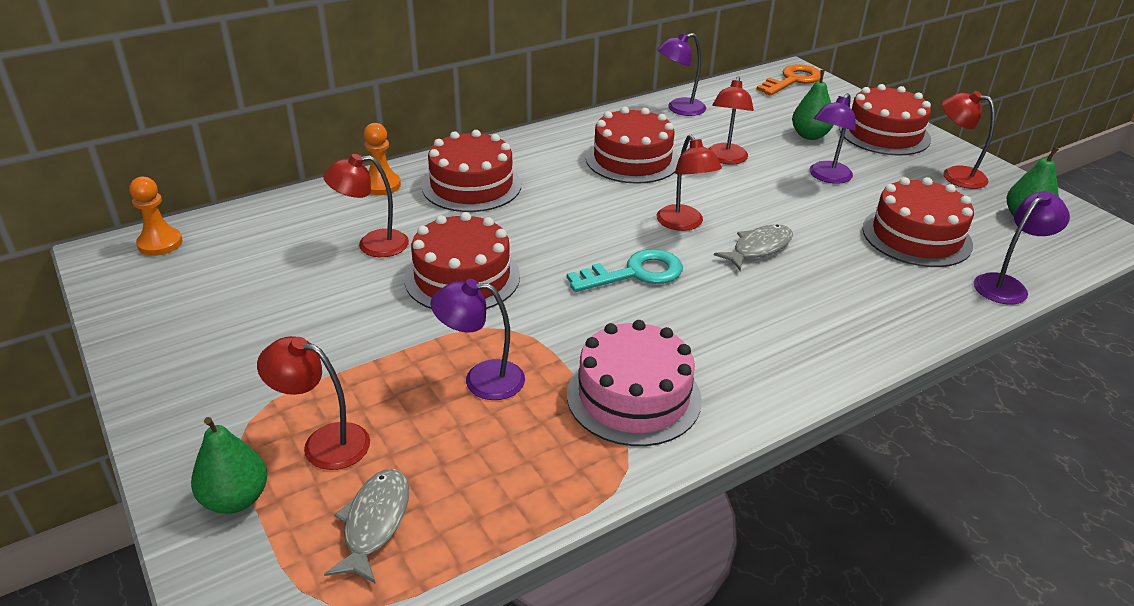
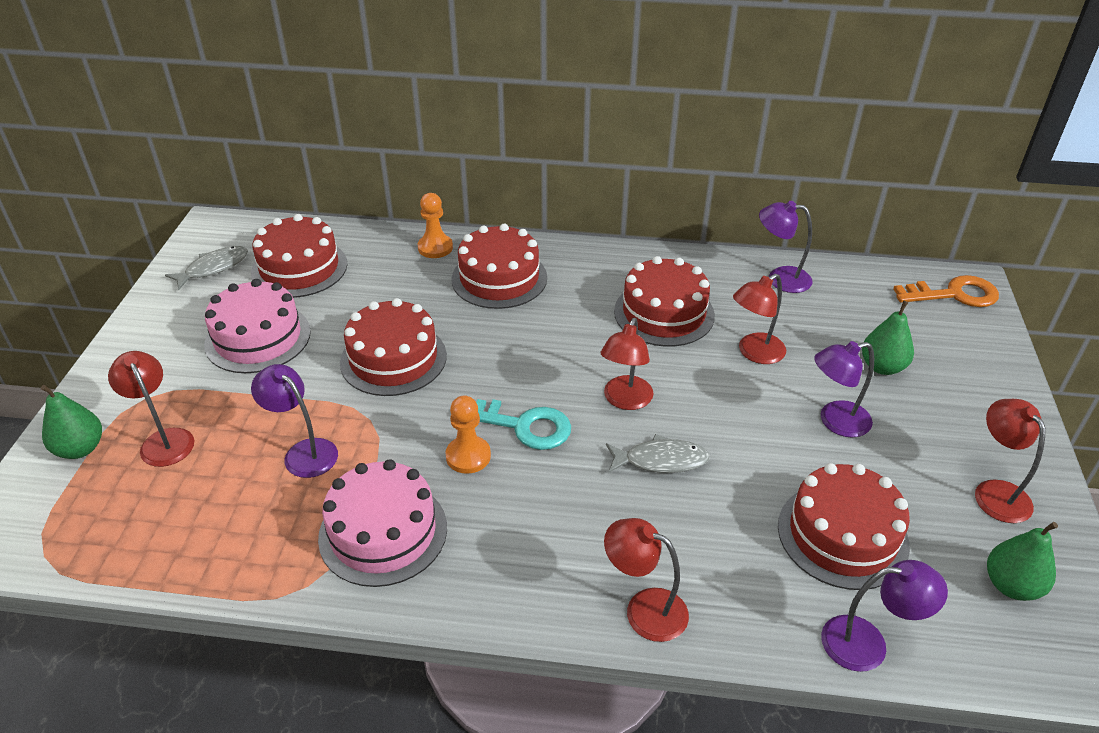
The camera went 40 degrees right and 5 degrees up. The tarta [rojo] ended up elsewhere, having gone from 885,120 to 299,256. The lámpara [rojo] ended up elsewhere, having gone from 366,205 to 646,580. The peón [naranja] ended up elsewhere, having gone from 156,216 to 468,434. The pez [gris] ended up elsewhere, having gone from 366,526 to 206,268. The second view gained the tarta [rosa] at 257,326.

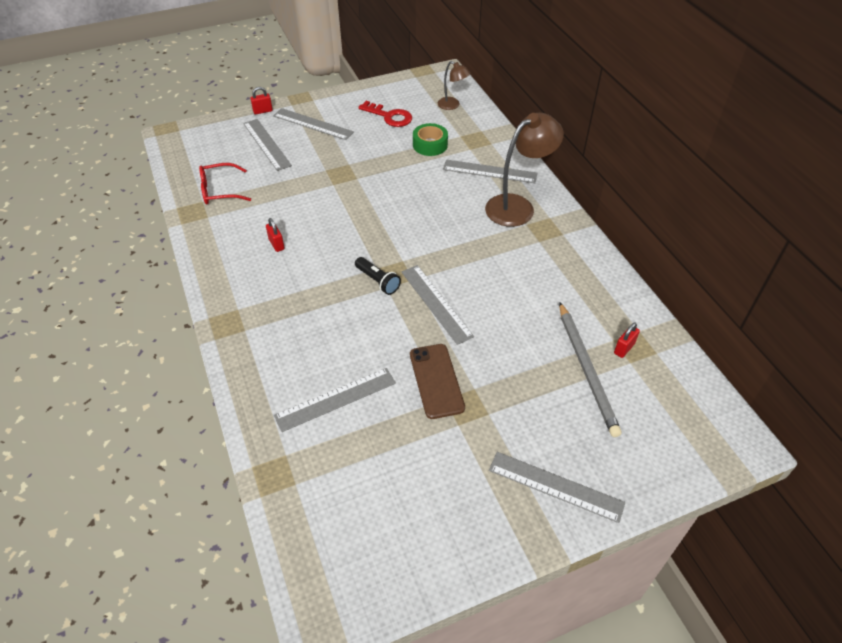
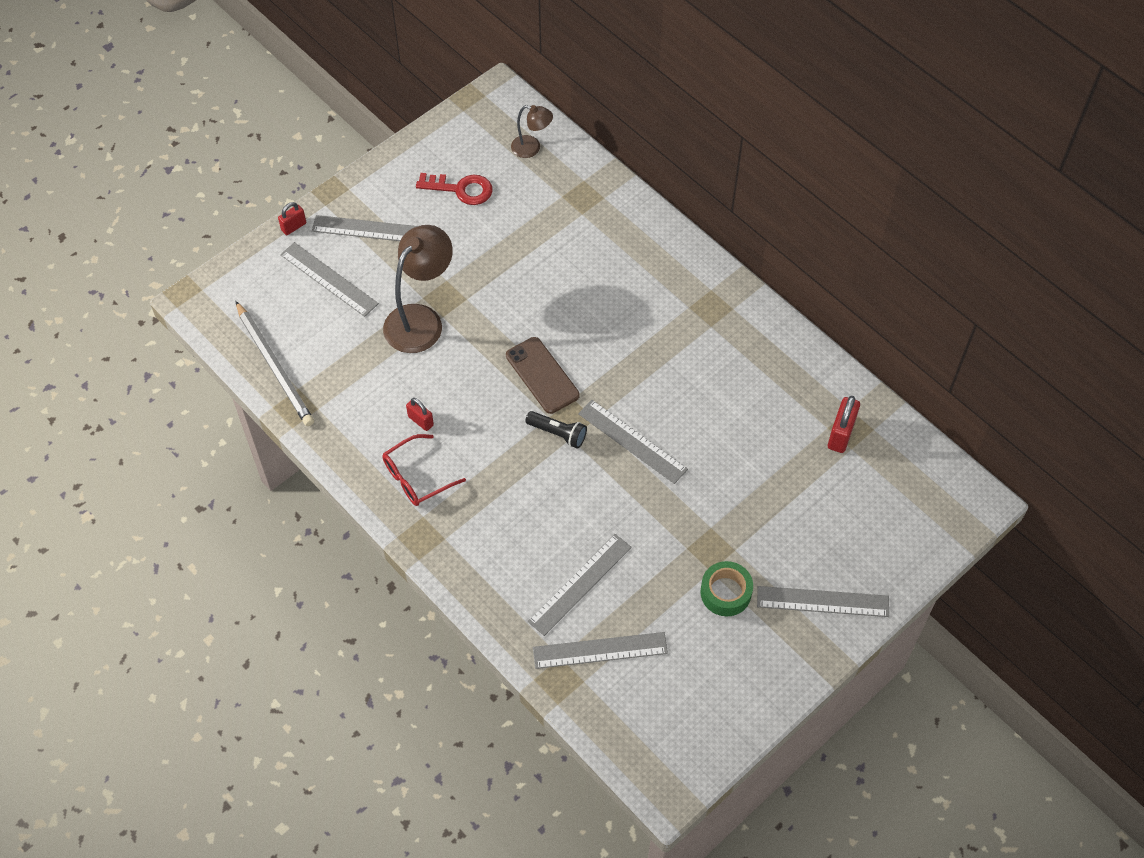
The camera went 20 degrees left and 10 degrees up. The lámpara [marrón] ended up elsewhere, having gone from 524,170 to 418,289. The cinta adhesiva [verde] ended up elsewhere, having gone from 430,139 to 726,588. The regla [gris] ended up elsewhere, having gone from 490,171 to 600,650. The gafas [rojo] ended up elsewhere, having gone from 225,183 to 424,470. The lápiz [gris] ended up elsewhere, having gone from 590,369 to 275,363. The size of the candado [rojo] at 627,340 changed by a factor of 1.57. The móvil [marrón] ended up elsewhere, having gone from 437,381 to 543,375.

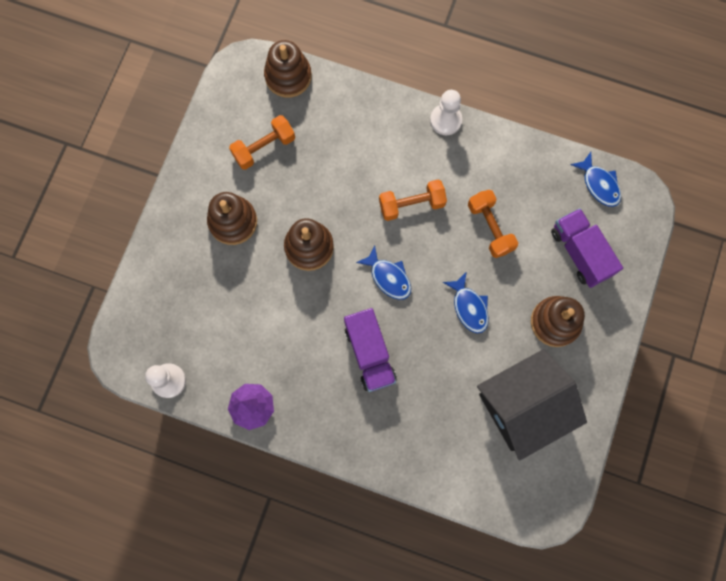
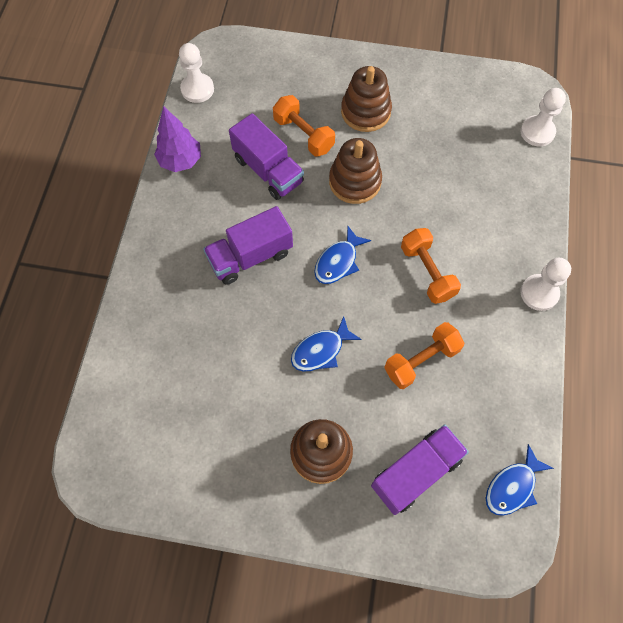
The camera went 80 degrees right and 10 degrees down. Where the juguete apilable [marrón] stood at 288,69, the peón [blanco] came to stand at 543,117. The mancuerna [naranja] ended up elsewhere, having gone from 262,142 to 304,126. The second view lost the casa [negro] at 532,405. The second view gained the camión [morado] at 266,156.

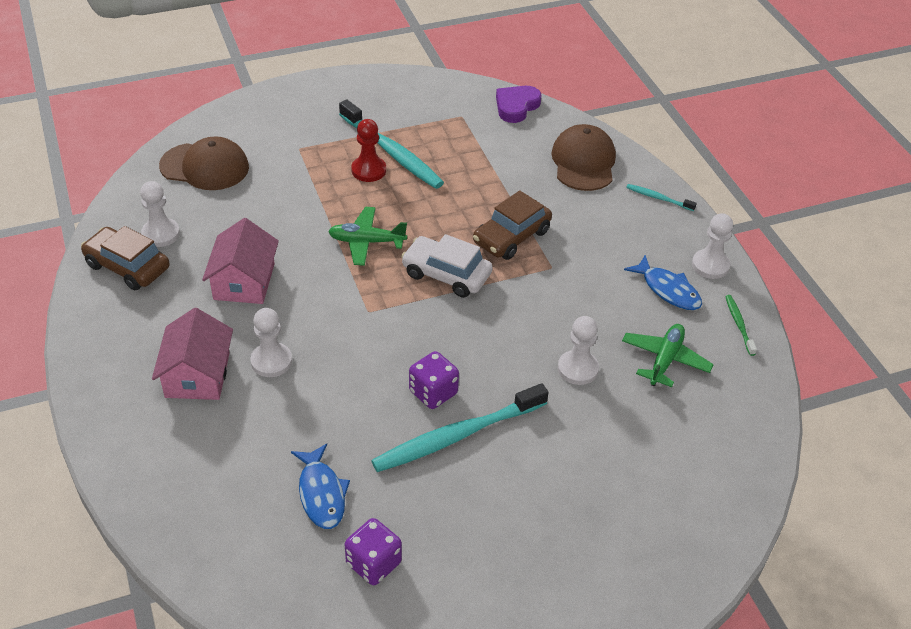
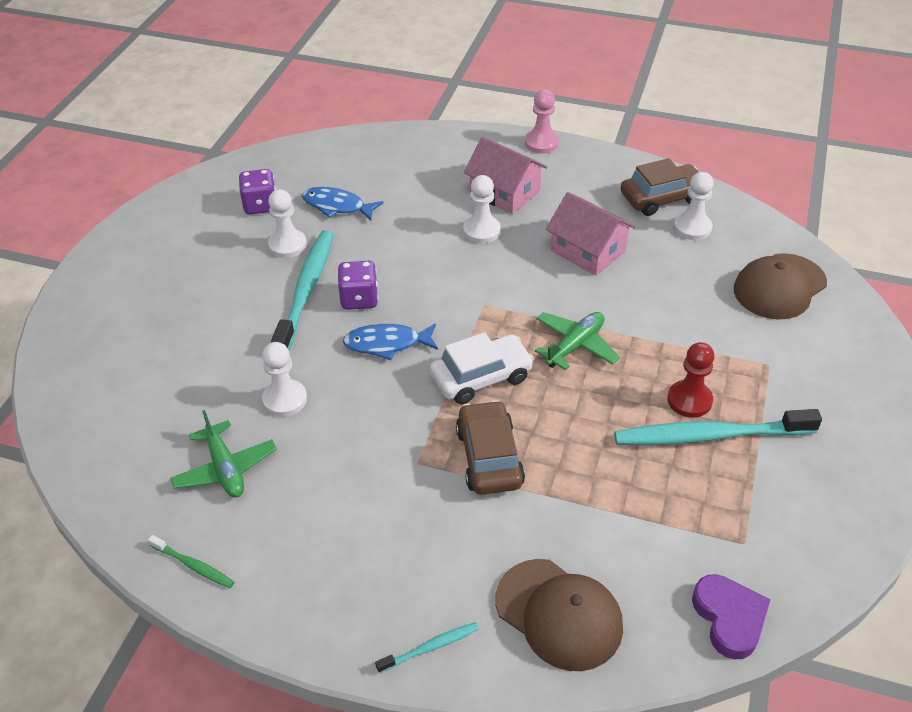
The camera went 130 degrees right and 0 degrees up. The peón [blanco] ended up elsewhere, having gone from 712,246 to 287,223. The pez [azul] ended up elsewhere, having gone from 663,282 to 390,341. The second view gained the peón [rosa] at 542,121.

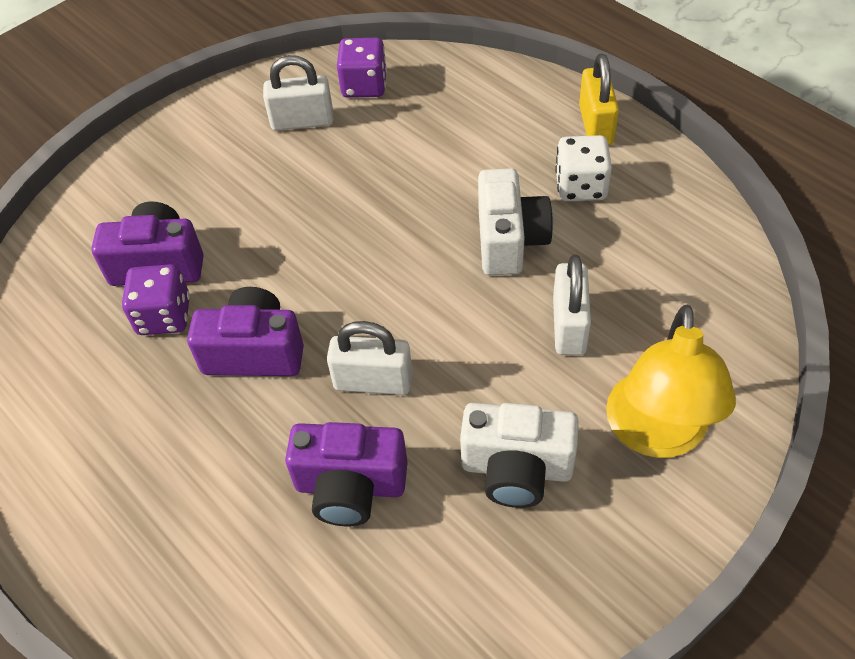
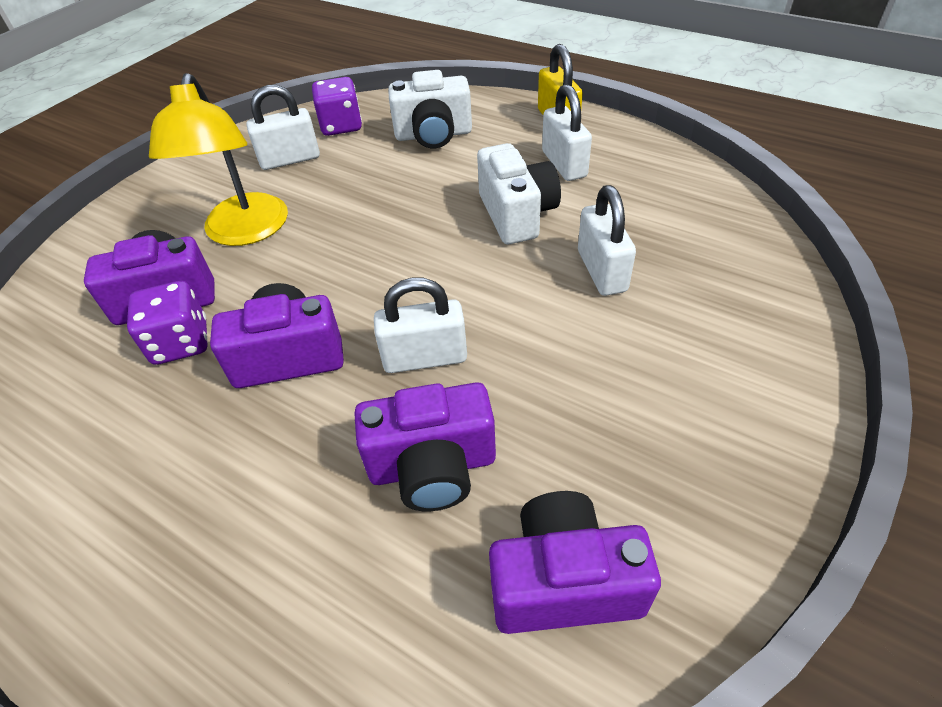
The camera went 15 degrees left and 5 degrees down. Where the dado [blanco] stood at 583,168, the candado [blanco] came to stand at 567,132. The lámpara [amarillo] ended up elsewhere, having gone from 671,381 to 218,159. The cámara [blanco] ended up elsewhere, having gone from 519,455 to 430,109. The second view gained the cámara [morado] at 575,562.

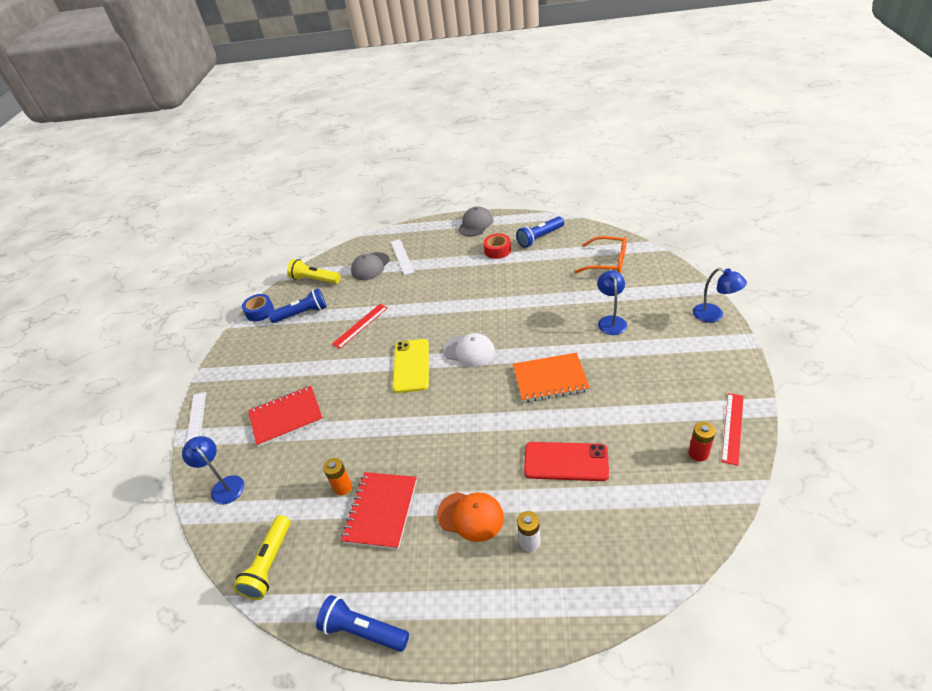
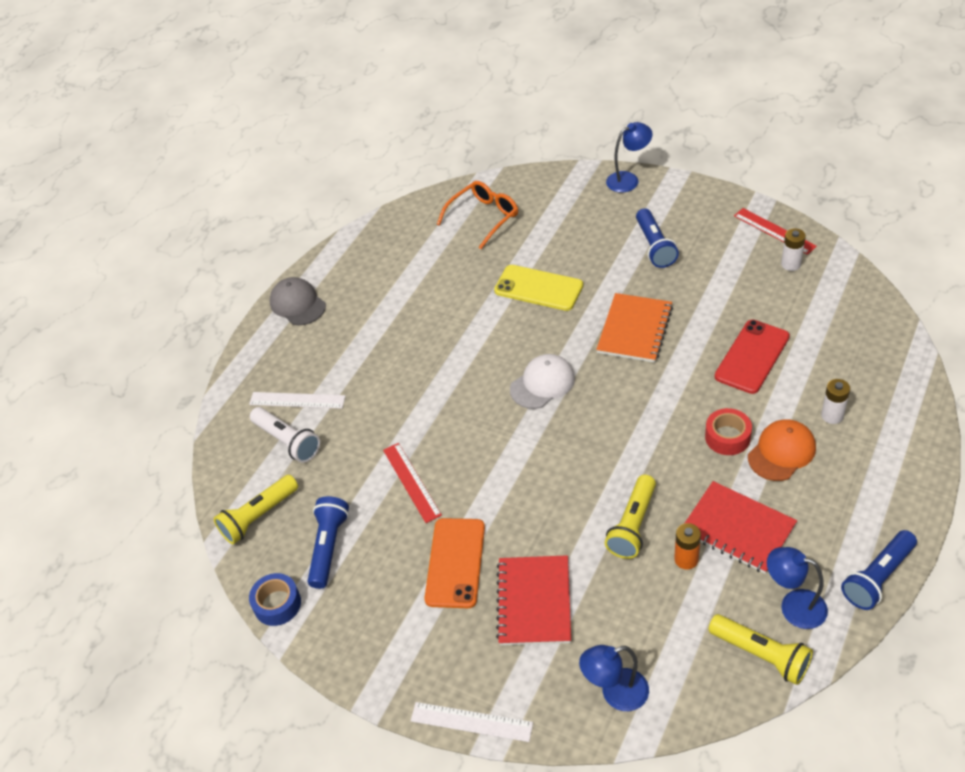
The camera went 65 degrees left and 5 degrees up. The lámpara de mano [azul] ended up elsewhere, having gone from 540,232 to 657,238. The cinta adhesiva [rojo] ended up elsewhere, having gone from 497,246 to 728,431. Where the gorra [gris] stood at 370,266, the lámpara de mano [blanco] came to stand at 285,435. The lámpara [azul] ended up elsewhere, having gone from 612,302 to 797,588. The móvil [amarillo] ended up elsewhere, having gone from 410,366 to 538,288. What was the pila [rojo] at 702,441 turned into the pila [blanco] at 793,250. The second view gained the lámpara de mano [amarillo] at 630,517. The second view gained the móvil [naranja] at 454,563.

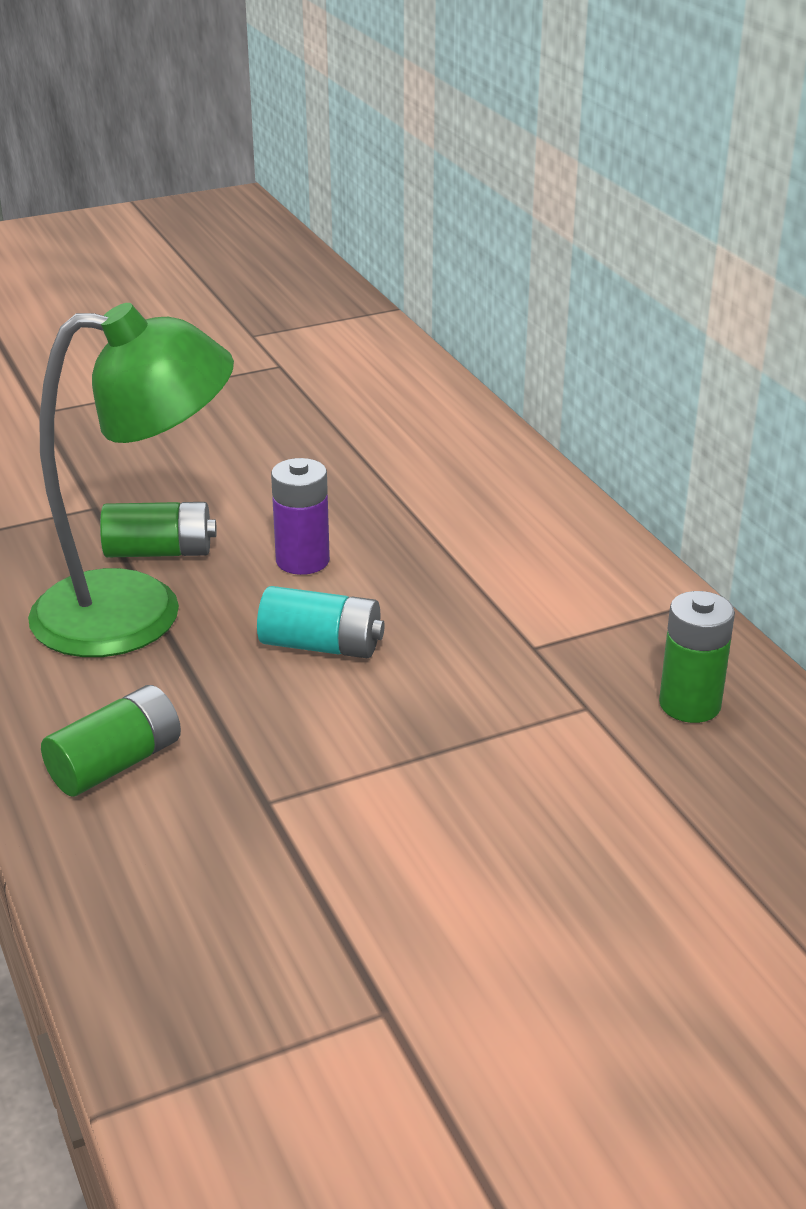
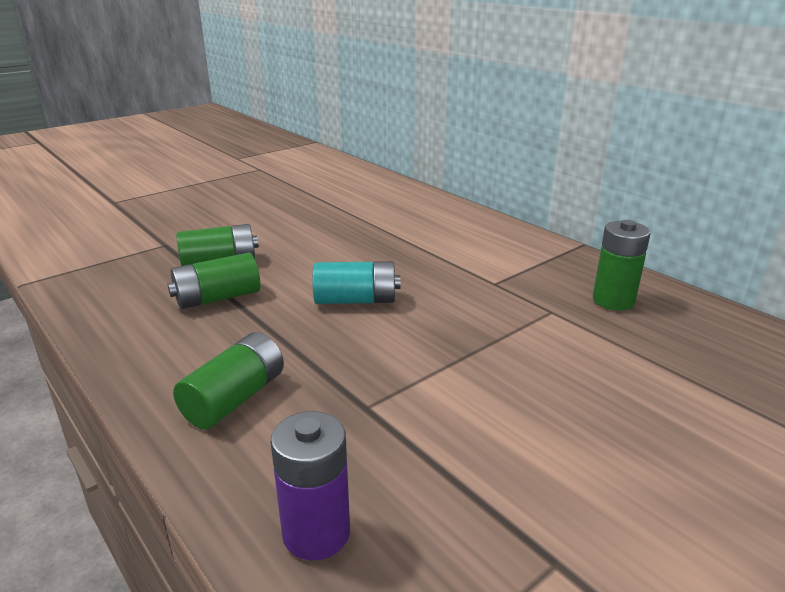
The camera went 15 degrees left and 5 degrees down. Where the lámpara [verde] stood at 131,480, the pila [verde] came to stand at 213,281. The pila [morado] ended up elsewhere, having gone from 300,516 to 310,485.

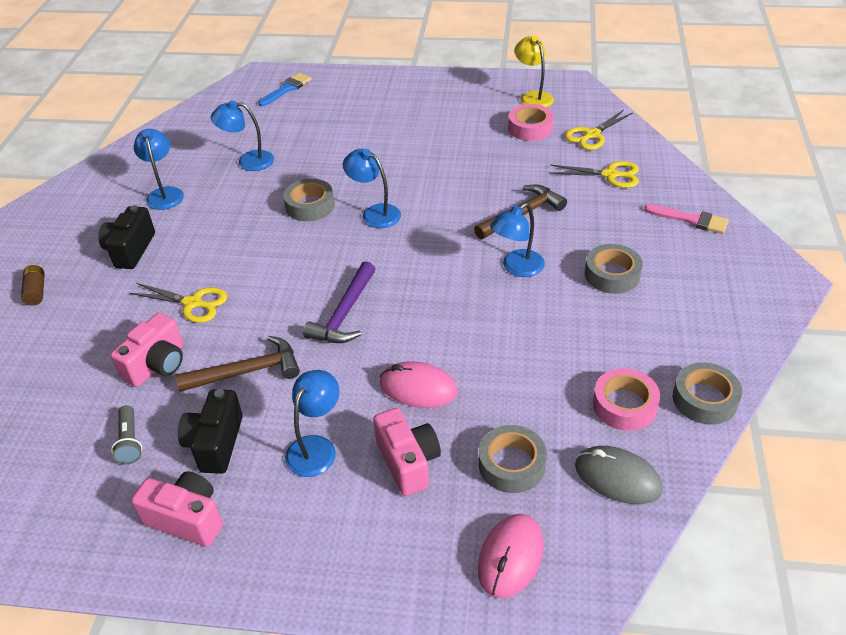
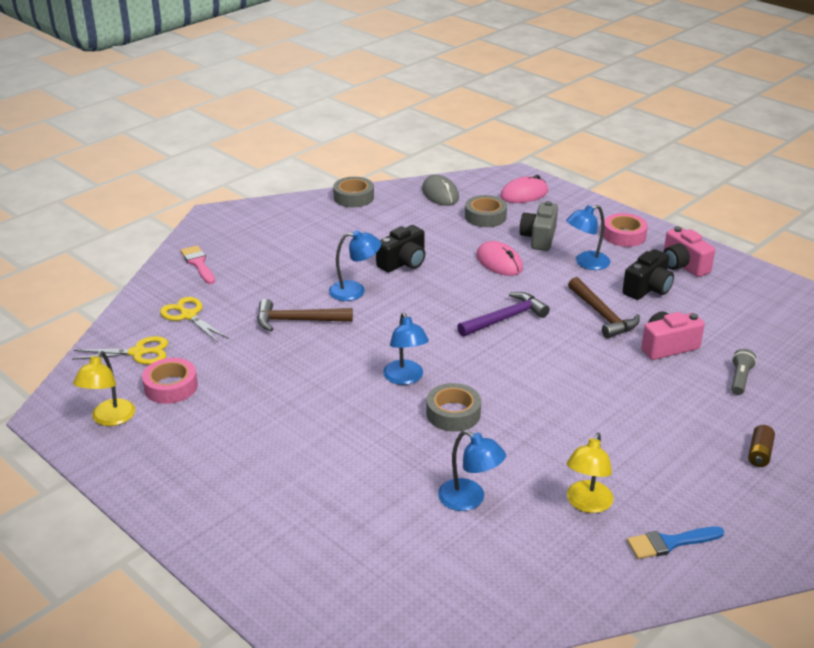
The camera went 145 degrees left and 10 degrees down. The pincel [azul] ended up elsewhere, having gone from 285,89 to 675,542. What was the lámpara [azul] at 159,169 turned into the lámpara [amarillo] at 590,473. The cámara [negro] ended up elsewhere, having gone from 126,237 to 400,249. The second view lost the cinta adhesiva [gris] at 614,269. The second view lost the tijeras [amarillo] at 178,303. The martillo [marrón] at 238,364 ended up facing another way, 135 degrees counterclockwise from before. The cinta adhesiva [rosa] ended up elsewhere, having gone from 626,399 to 625,230. The lámpara de mano [gris] ended up elsewhere, having gone from 126,434 to 743,372. What was the cámara [rosa] at 407,452 turned into the cámara [gris] at 539,226.

